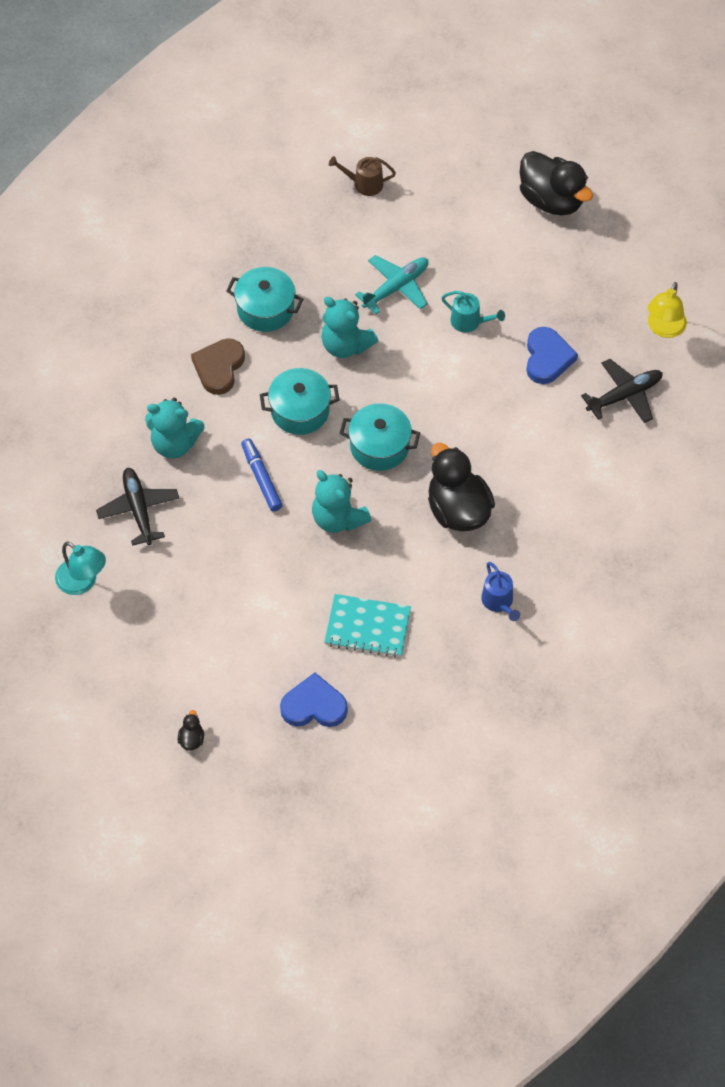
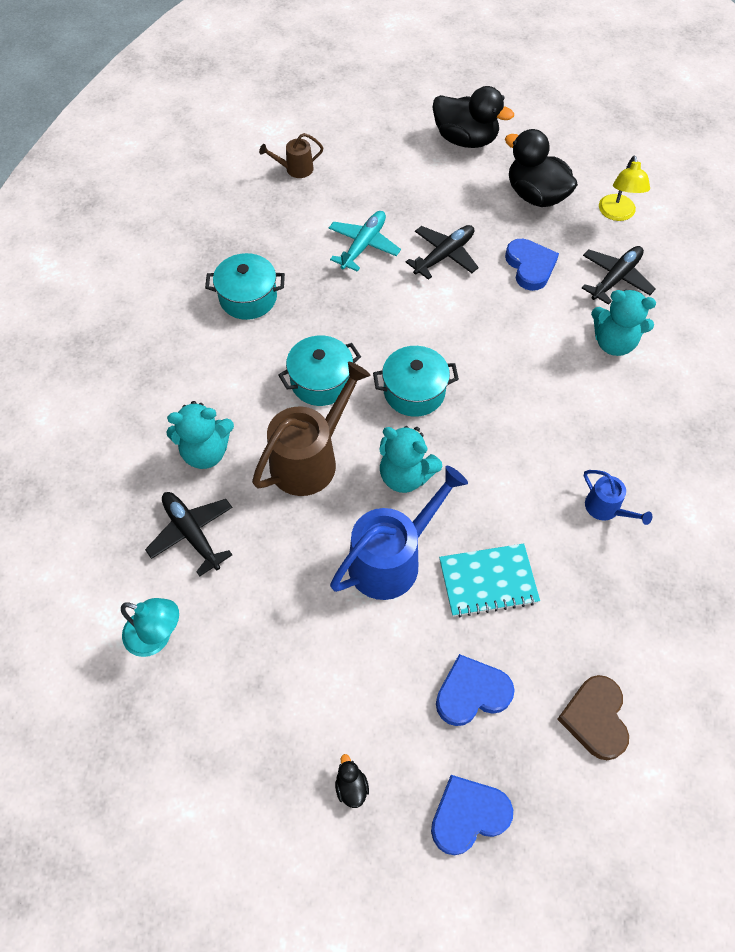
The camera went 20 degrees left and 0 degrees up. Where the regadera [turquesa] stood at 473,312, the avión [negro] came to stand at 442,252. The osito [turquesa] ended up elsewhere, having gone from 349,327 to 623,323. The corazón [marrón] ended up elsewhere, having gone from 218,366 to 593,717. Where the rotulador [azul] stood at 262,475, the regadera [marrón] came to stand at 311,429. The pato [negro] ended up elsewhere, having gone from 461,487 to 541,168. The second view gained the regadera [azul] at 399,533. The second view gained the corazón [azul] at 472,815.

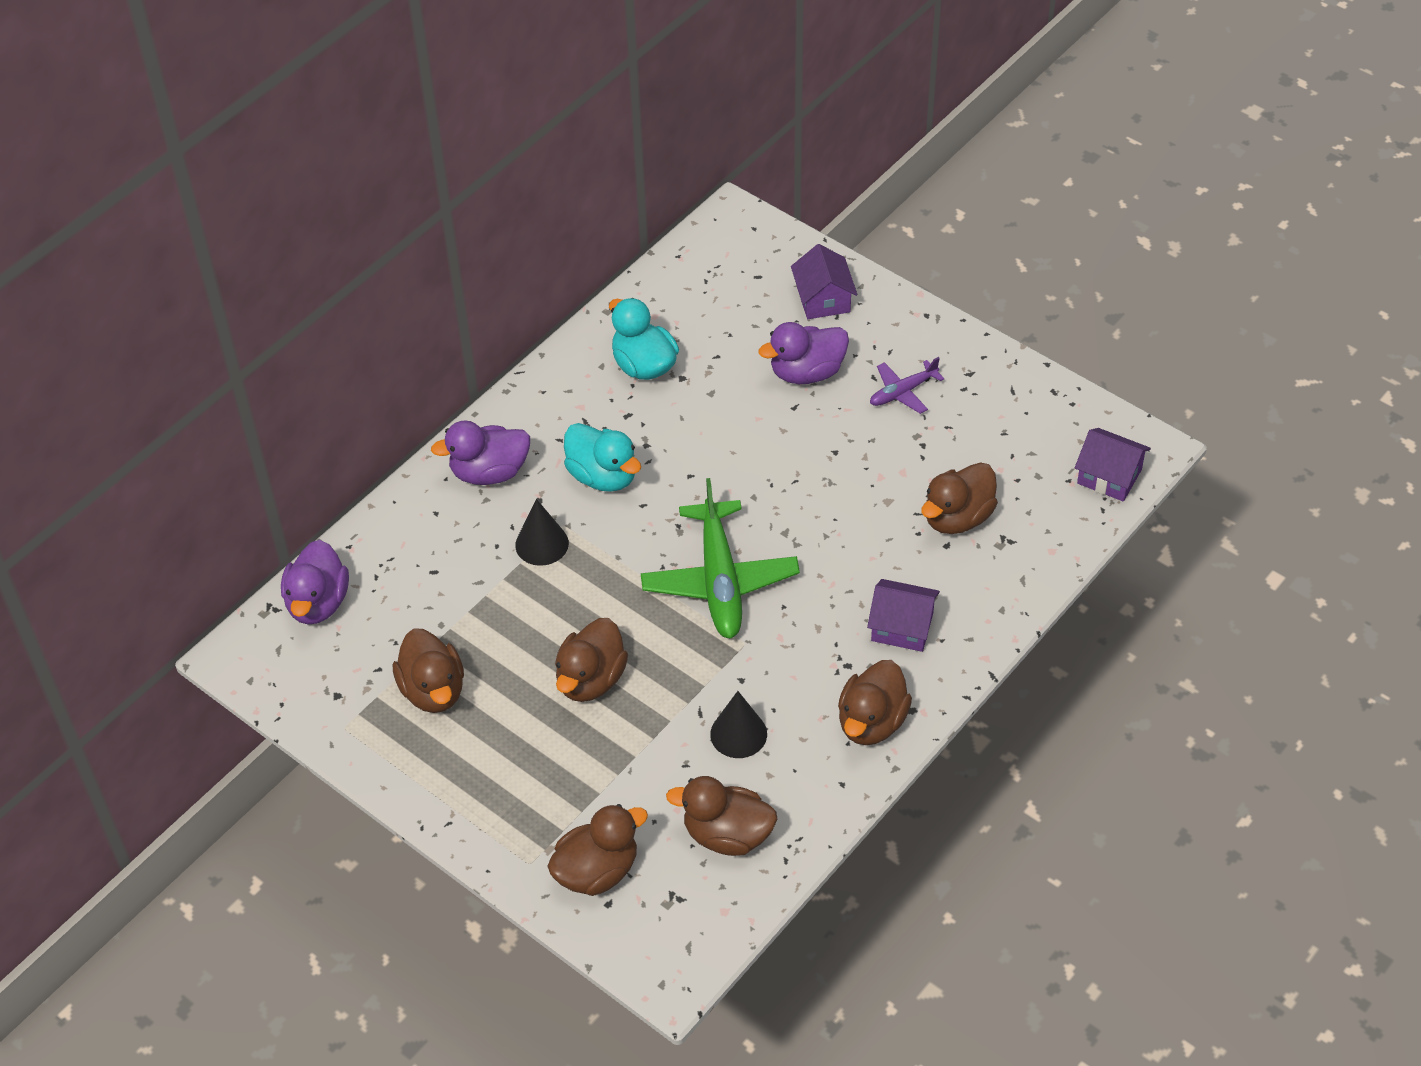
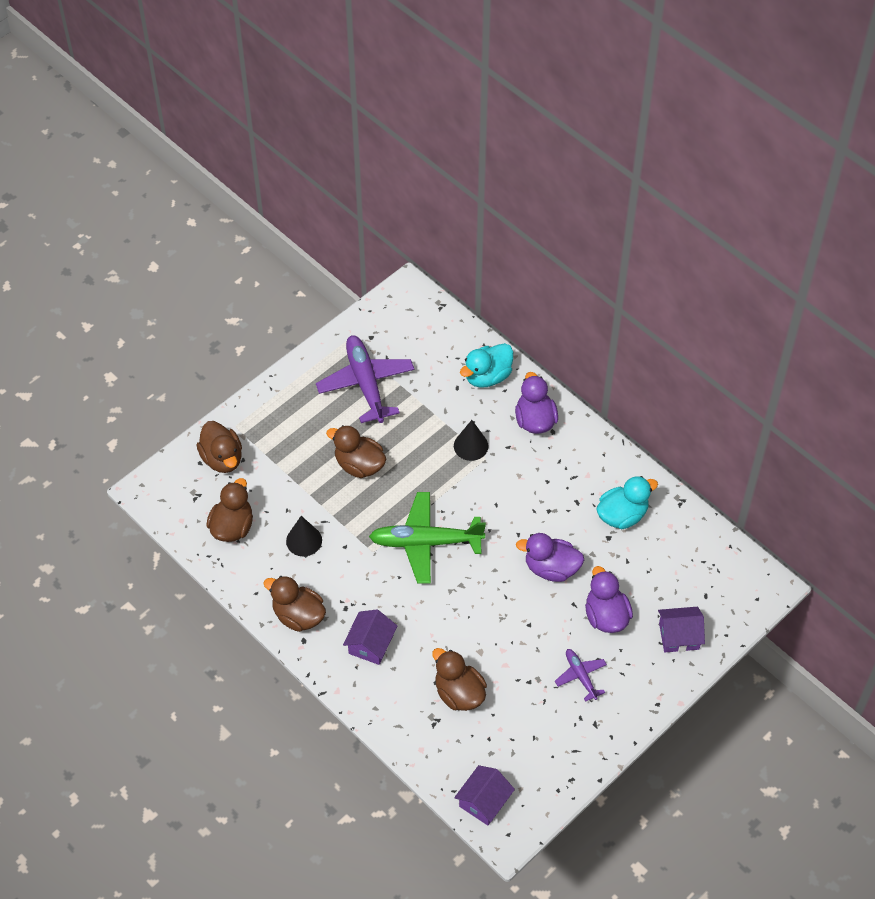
The camera went 95 degrees right and 5 degrees up. The pato [turquesa] ended up elsewhere, having gone from 602,457 to 486,365. The pato [morado] ended up elsewhere, having gone from 315,582 to 550,557. Where the pato [marrón] stood at 428,670, the avión [morado] came to stand at 365,379.

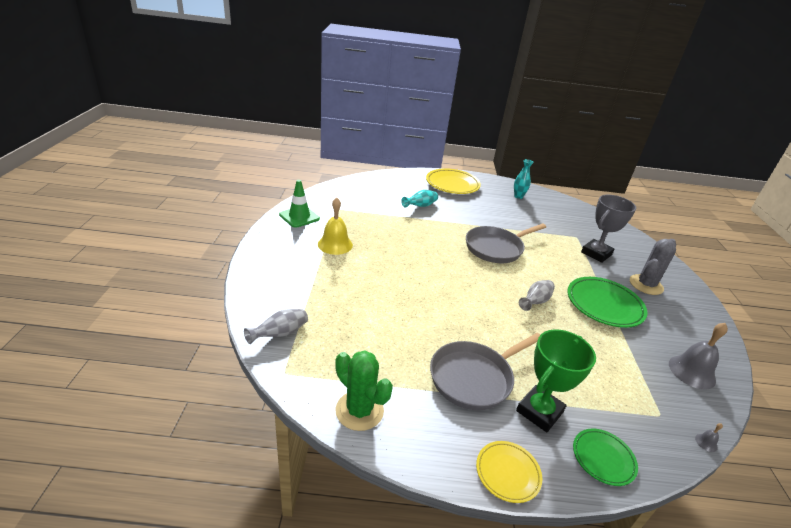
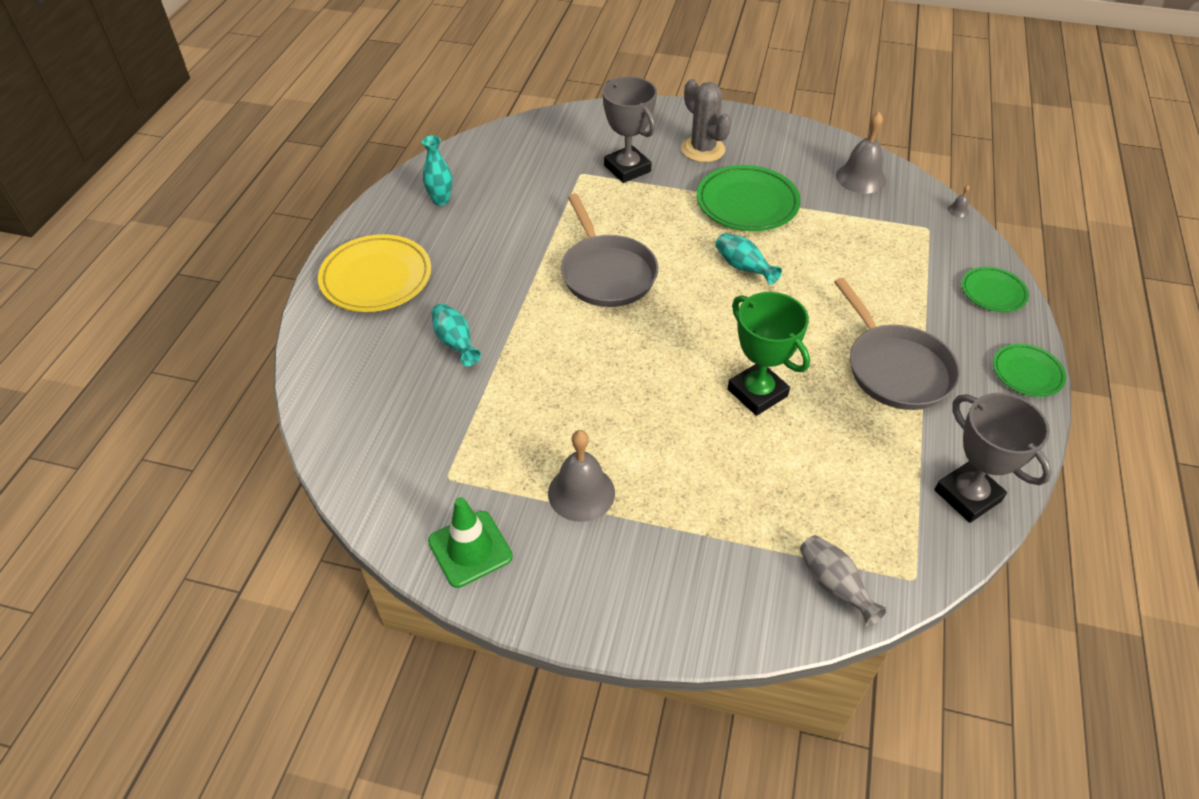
The camera went 75 degrees left and 15 degrees up. What was the campana [amarillo] at 335,226 turned into the campana [gris] at 581,476. What was the florero [gris] at 537,295 turned into the florero [turquesa] at 748,259. The trofeo [verde] ended up elsewhere, having gone from 556,380 to 769,354. Where the cactus [verde] stood at 364,390, the trofeo [gris] came to stand at 993,458. What was the plato [amarillo] at 509,472 turned into the plato [verde] at 1029,370.

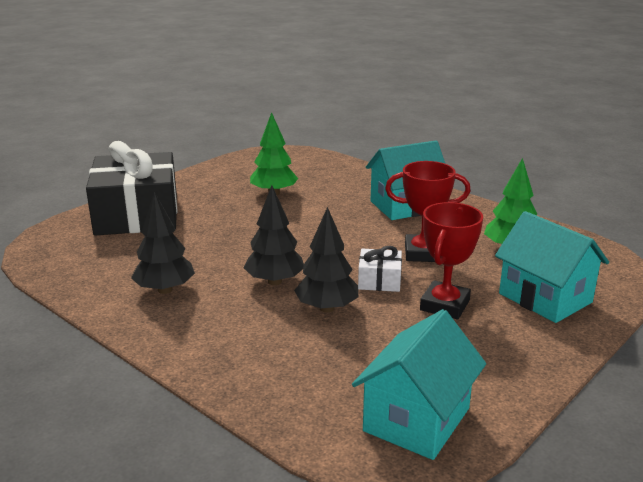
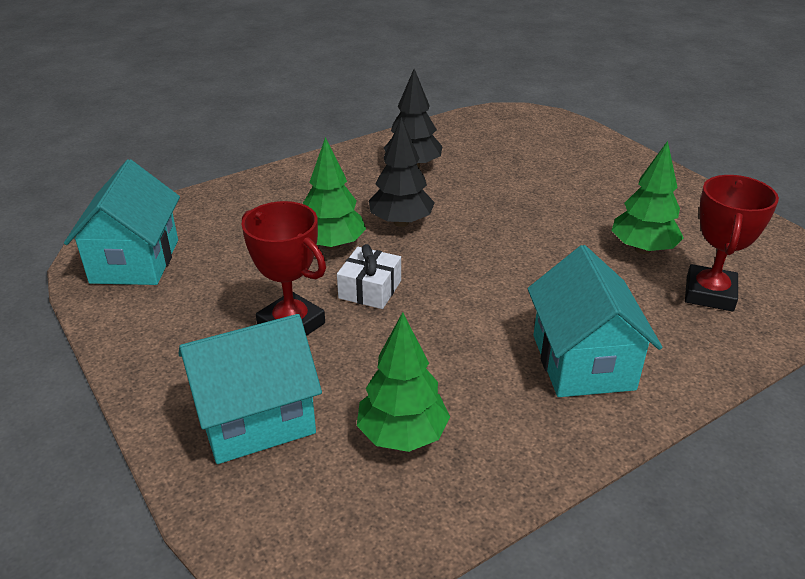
The camera went 105 degrees right and 10 degrees up. The second view lost the regalo [negro] at 131,188. The trofeo [rojo] ended up elsewhere, having gone from 427,211 to 732,243. What was the árbol [negro] at 326,260 turned into the árbol [verde] at 334,193. The casa [turquesa] at 419,384 ended up facing another way, 45 degrees clockwise from before.

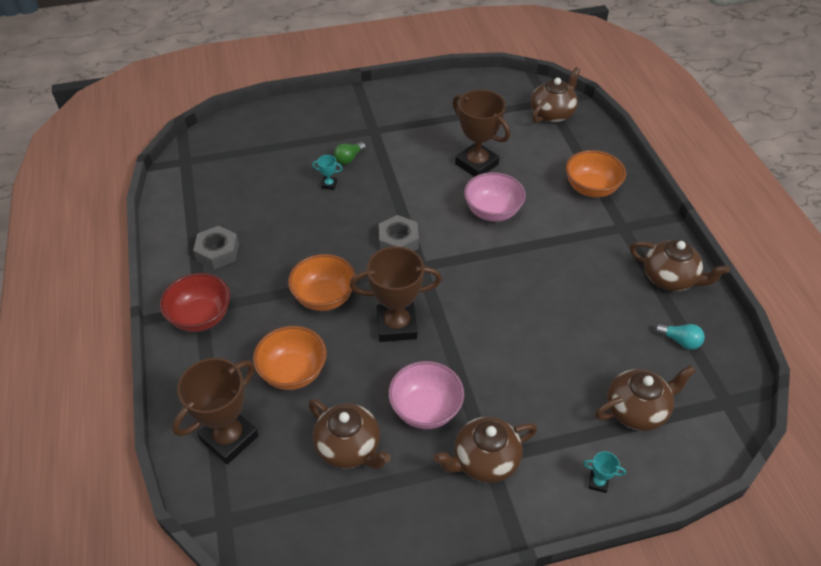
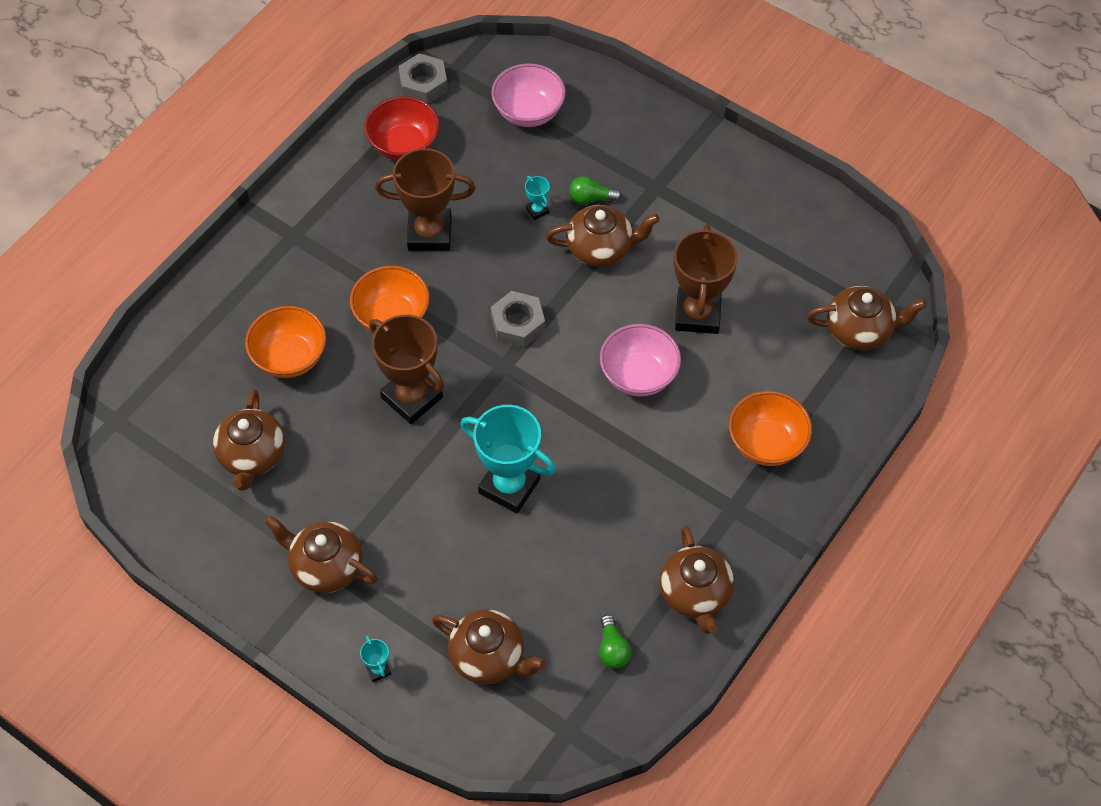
The camera went 50 degrees right and 10 degrees up. The tuerca [gris] ended up elsewhere, having gone from 216,247 to 423,78. The cuenco [rojo] ended up elsewhere, having gone from 195,302 to 402,128. What was the bombilla [turquesa] at 680,337 turned into the bombilla [verde] at 615,641. The trofeo [marrón] ended up elsewhere, having gone from 215,411 to 425,199. The cuenco [rosa] ended up elsewhere, having gone from 426,395 to 528,95. The second view gained the tetera [marrón] at 603,236. The second view gained the trofeo [turquesa] at 508,459.

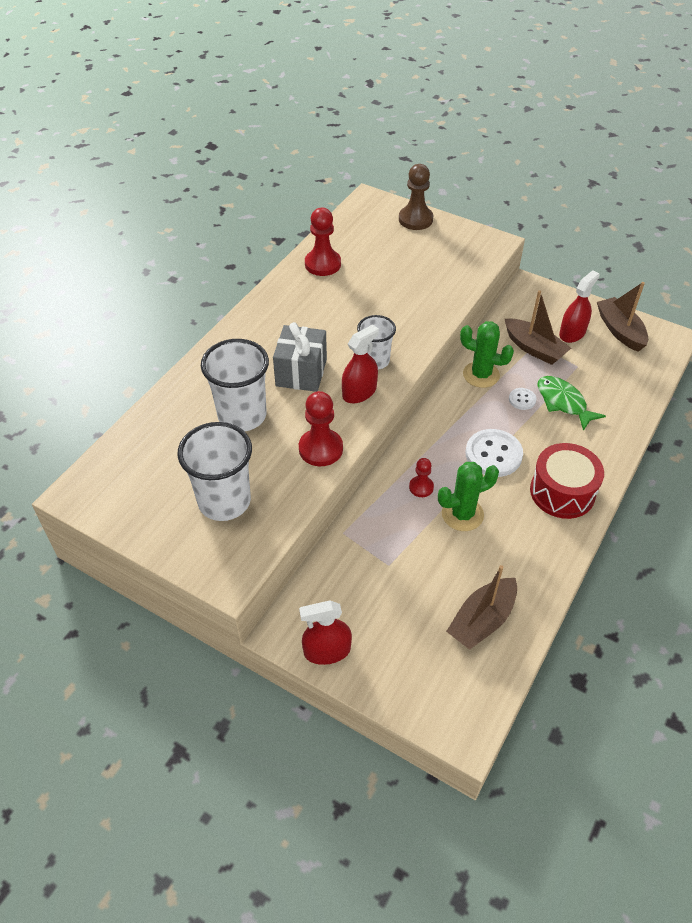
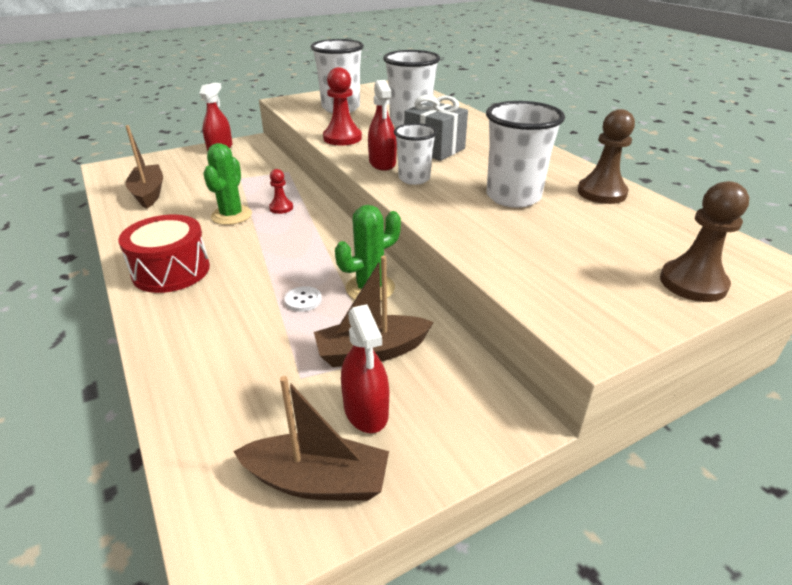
The camera went 120 degrees right and 15 degrees down. What was the peón [rojo] at 323,242 turned into the peón [marrón] at 606,156. The second view lost the pez [verde] at 571,403. The second view lost the botón [blanco] at 494,453. The second view gained the vaso [blanco] at 525,154.

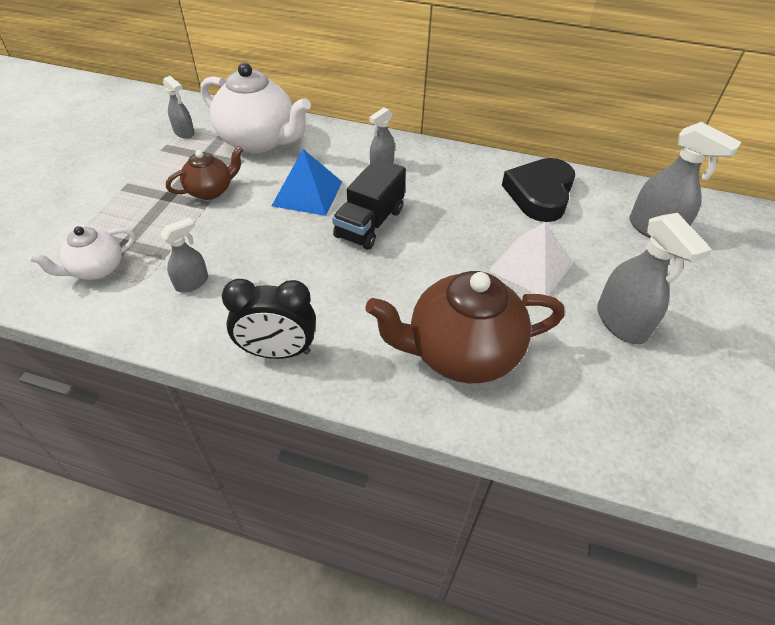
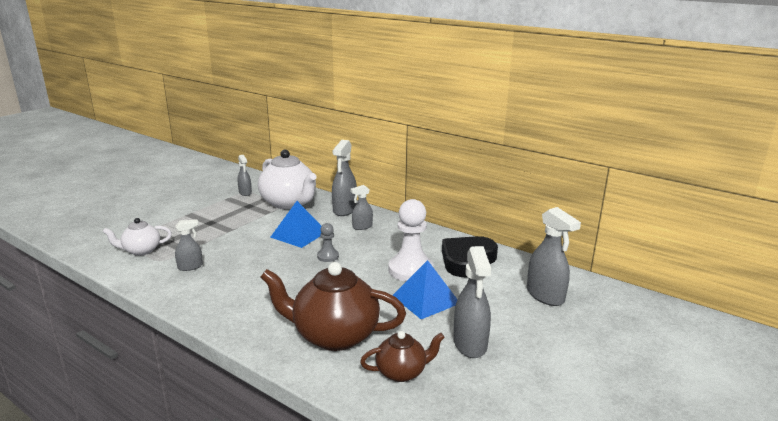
The camera went 20 degrees right and 25 degrees down. The tetera [marrón] ended up elsewhere, having gone from 204,173 to 402,356. Where the camión [negro] stood at 369,204, the peón [gris] came to stand at 328,242. What was the pirámide [blanco] at 531,259 turned into the pirámide [azul] at 425,289. The second view lost the despertador [negro] at 269,319. The second view gained the pulverizador [gris] at 344,178. The second view gained the peón [blanco] at 411,240.

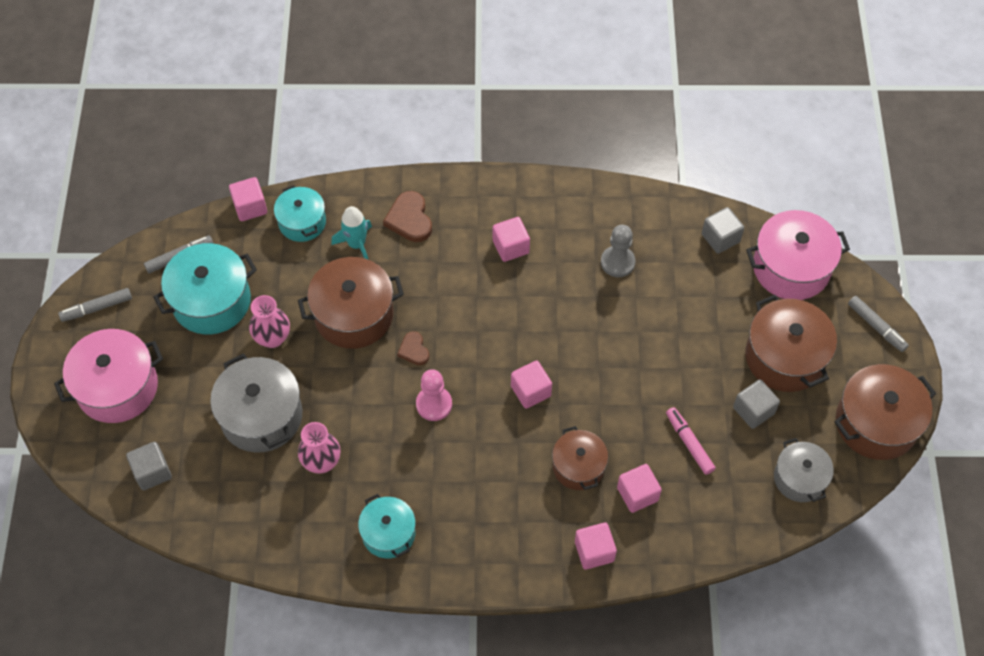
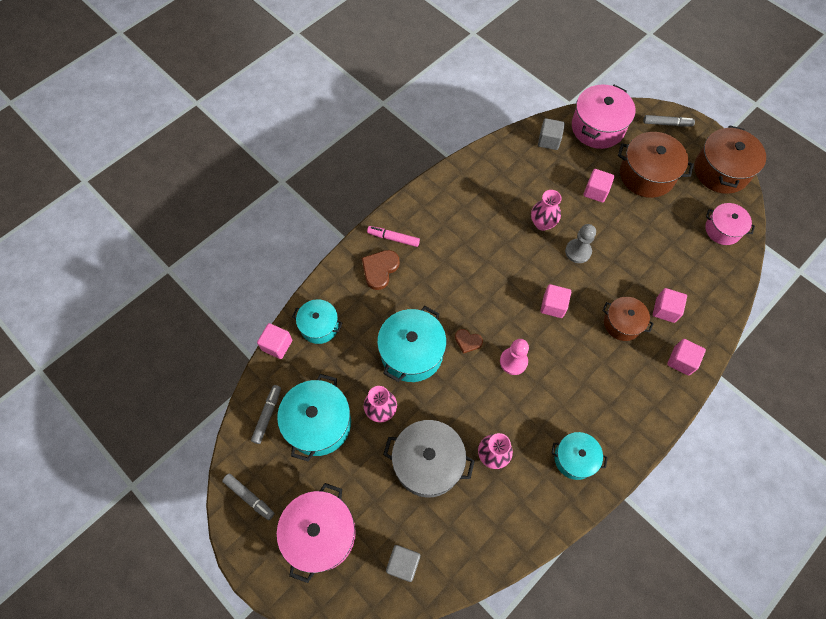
The camera went 45 degrees left and 5 degrees up. The corazón [marrón] at 407,216 ended up facing another way, 90 degrees clockwise from before. The second view lost the cohete [turquesa] at 351,232. The cubo [rosa] ended up elsewhere, having gone from 511,239 to 599,186. The peón [gris] ended up elsewhere, having gone from 618,251 to 580,243. What was the olla [marrón] at 351,303 turned into the olla [turquesa] at 412,344. The rotulador [gris] at 95,305 ended up facing another way, 75 degrees counterclockwise from before. The second view lost the cubo [gris] at 756,404. The rotulador [rosa] ended up elsewhere, having gone from 691,441 to 393,236. What was the olla [gris] at 804,470 turned into the olla [rosa] at 730,224. The second view gained the florero [rosa] at 546,210.

